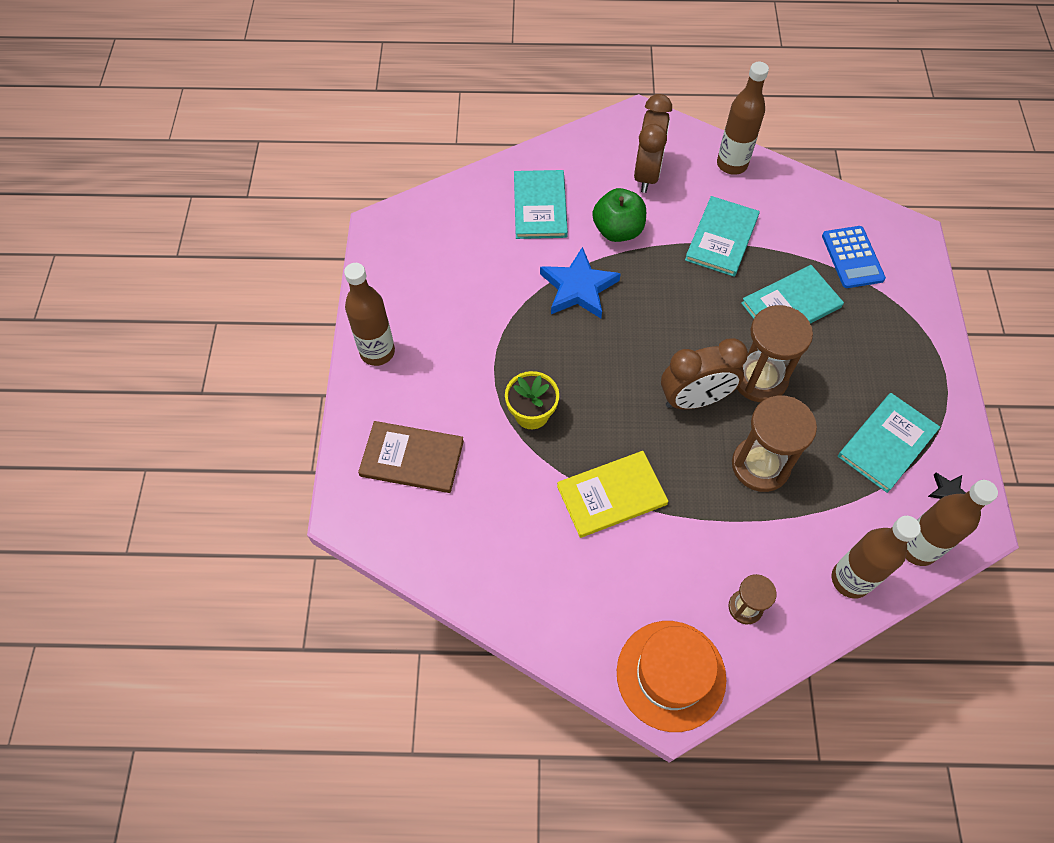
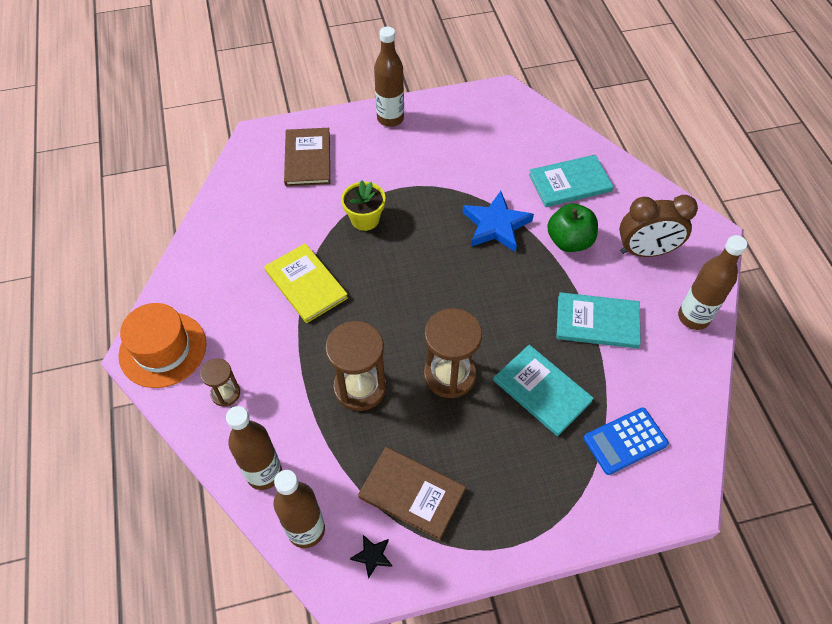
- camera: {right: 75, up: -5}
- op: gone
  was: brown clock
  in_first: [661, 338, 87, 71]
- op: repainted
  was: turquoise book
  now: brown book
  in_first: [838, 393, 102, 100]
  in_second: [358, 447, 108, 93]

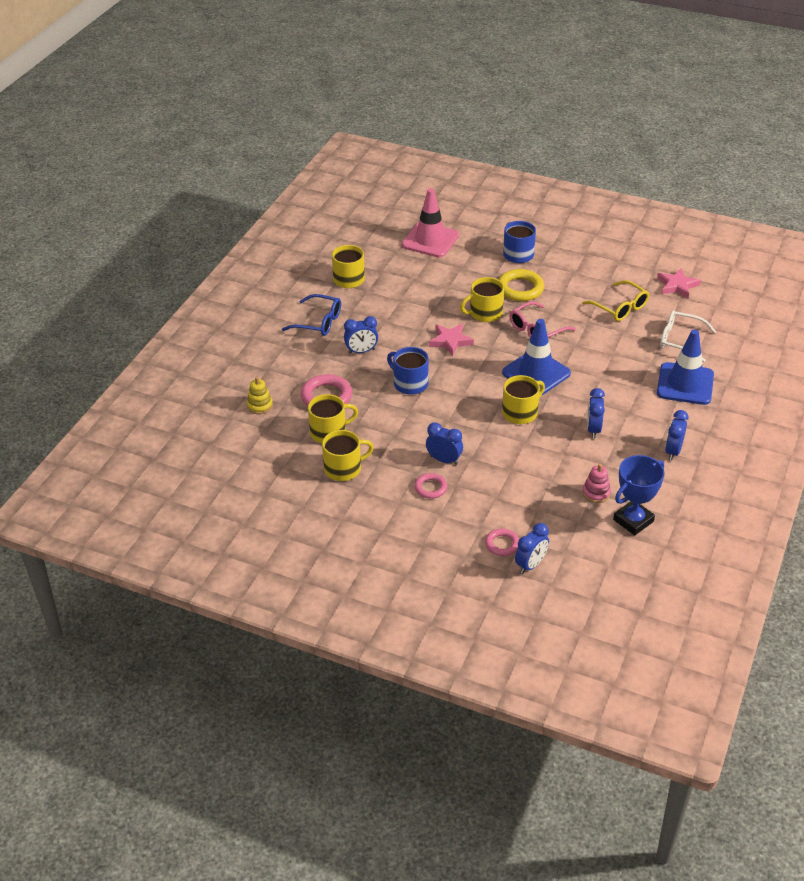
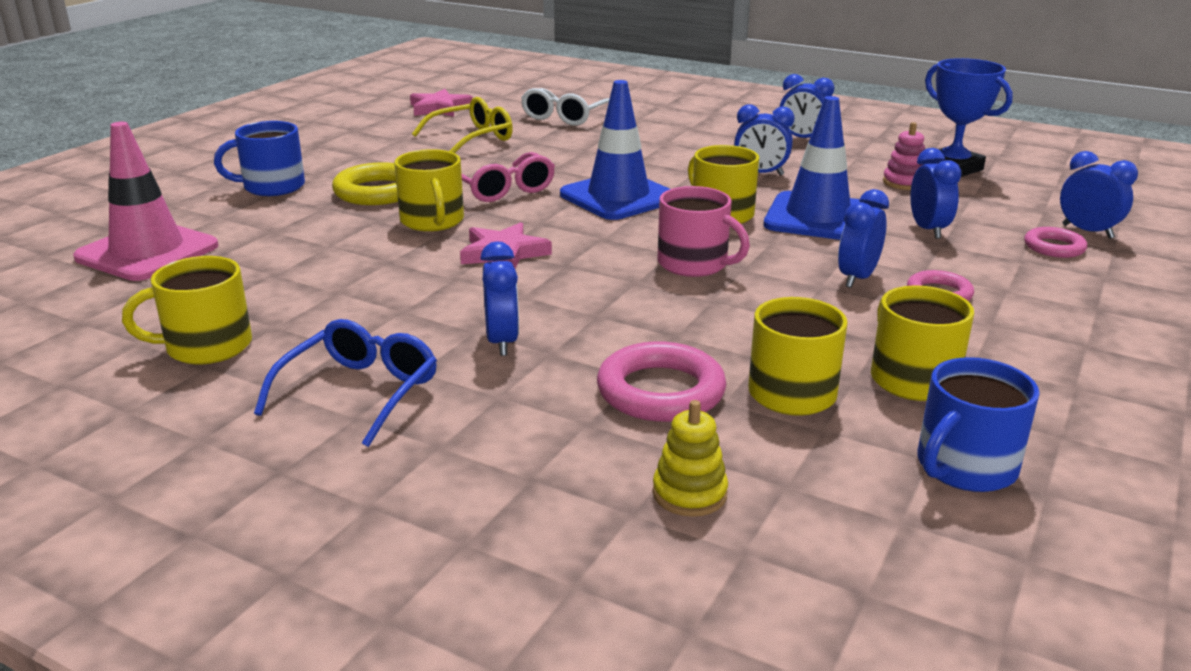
- camera: {right: -85, up: -15}
- op: new
  now: pink mug
  in_second: [657, 186, 93, 91]
- op: new
  now: blue clock
  in_second: [910, 148, 51, 91]
- op: shifted
  was: blue mug
  in_first: [387, 347, 42, 48]
  in_second: [918, 357, 121, 135]
- op: shifted
  was: blue traffic cone
  in_first: [657, 330, 57, 75]
  in_second: [764, 96, 95, 144]

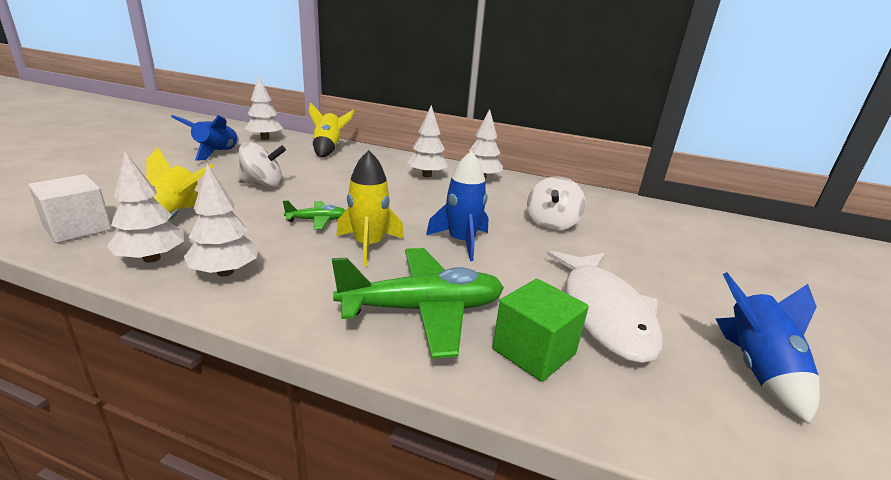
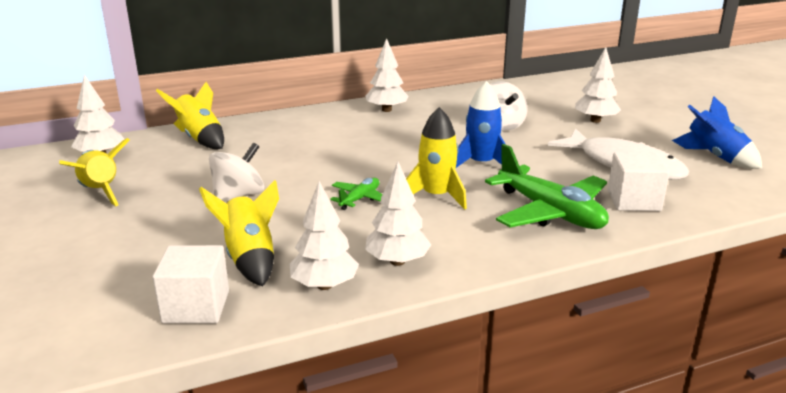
- camera: {right: -40, up: 0}
- op: shifted
  was: white tree
  in_first: [407, 105, 41, 72]
  in_second: [575, 47, 46, 76]
- op: repainted
  was: blue rocket
  now: yellow rocket
  in_first: [171, 115, 68, 46]
  in_second: [59, 138, 71, 68]
- op: repainted
  was: green cube
  now: white cube
  in_first: [493, 279, 96, 103]
  in_second: [608, 152, 61, 59]
- op: rotated
  was: green plane
  in_first: [332, 248, 172, 111]
  in_second: [485, 144, 124, 85]
  clockwise: 105

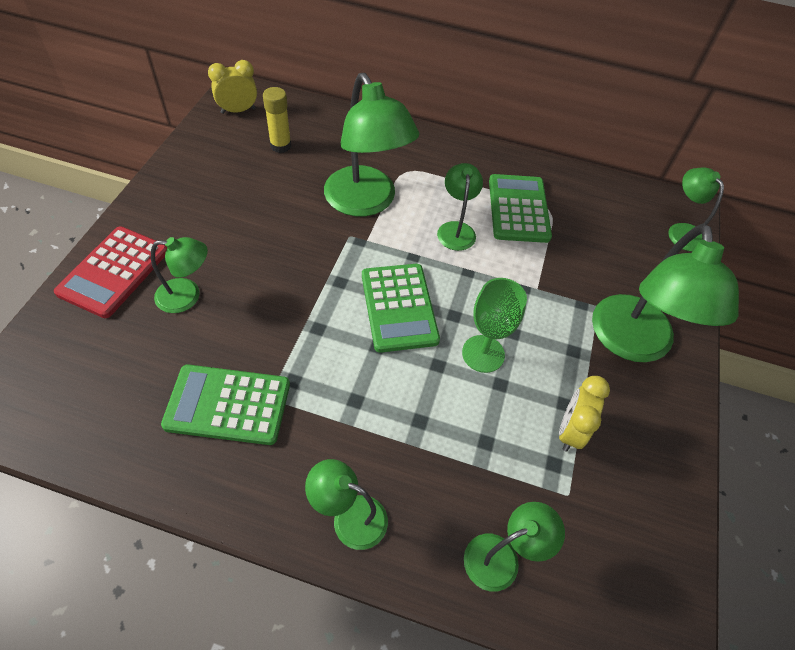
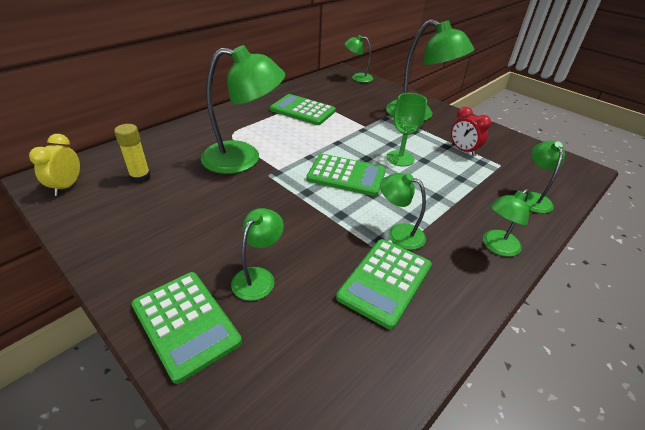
- camera: {right: -60, up: -15}
- op: shifted
  was: green lamp
  in_first: [437, 163, 46, 88]
  in_second: [380, 173, 46, 77]
- op: repainted
  was: red calculator
  now: green calculator
  in_first: [54, 226, 113, 92]
  in_second: [131, 272, 111, 112]
- op: repainted
  was: yellow clock
  now: red clock
  in_first: [559, 376, 51, 76]
  in_second: [451, 107, 40, 49]

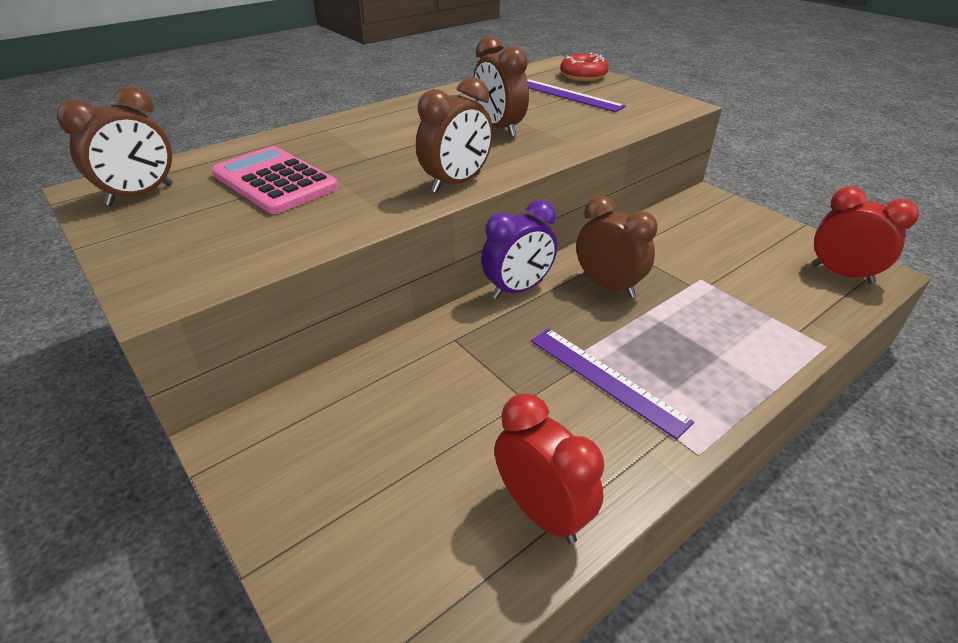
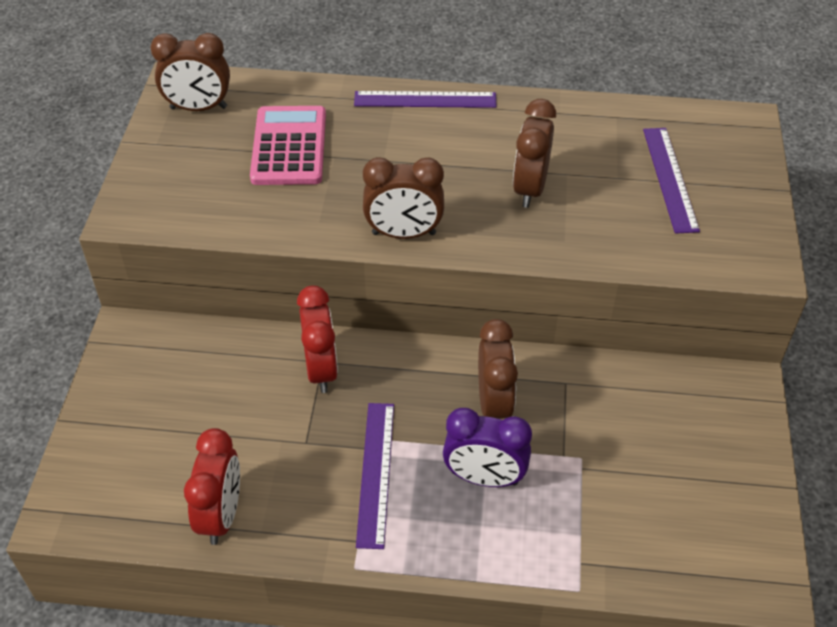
- camera: {right: 45, up: 10}
- op: gone
  was: red donut
  in_first: [560, 53, 49, 28]
- op: new
  now: purple ruler
  in_second: [354, 91, 143, 17]
- op: shifted
  was: purple clock
  in_first: [481, 200, 76, 99]
  in_second: [443, 408, 89, 79]
- op: shifted
  was: red clock
  in_first: [811, 186, 108, 98]
  in_second: [297, 285, 41, 108]

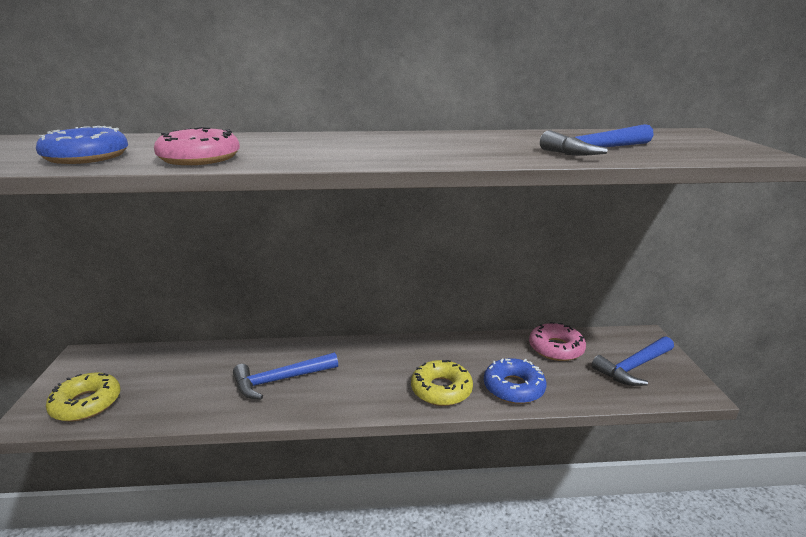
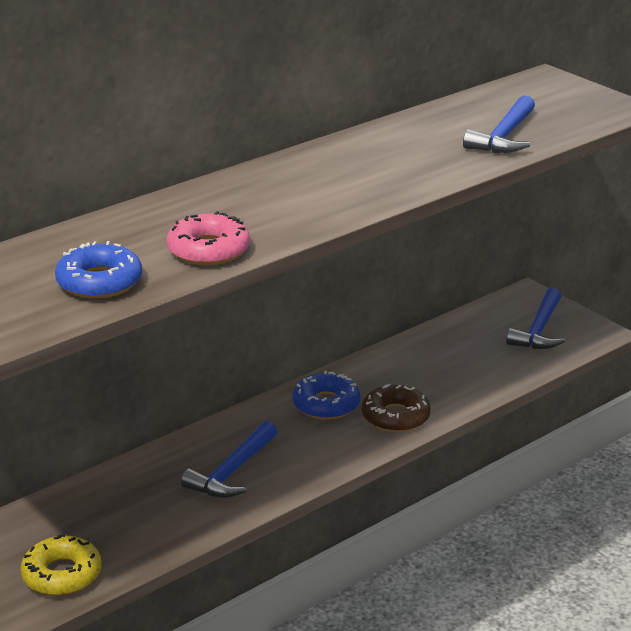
- camera: {right: -35, up: 5}
- op: gone
  was: pink donut
  in_first: [529, 322, 57, 39]
- op: shifted
  was: blue donut
  in_first: [484, 358, 62, 46]
  in_second: [292, 371, 68, 48]
- op: repainted
  was: yellow donut
  now: brown donut
  in_first: [411, 360, 62, 46]
  in_second: [362, 384, 69, 48]

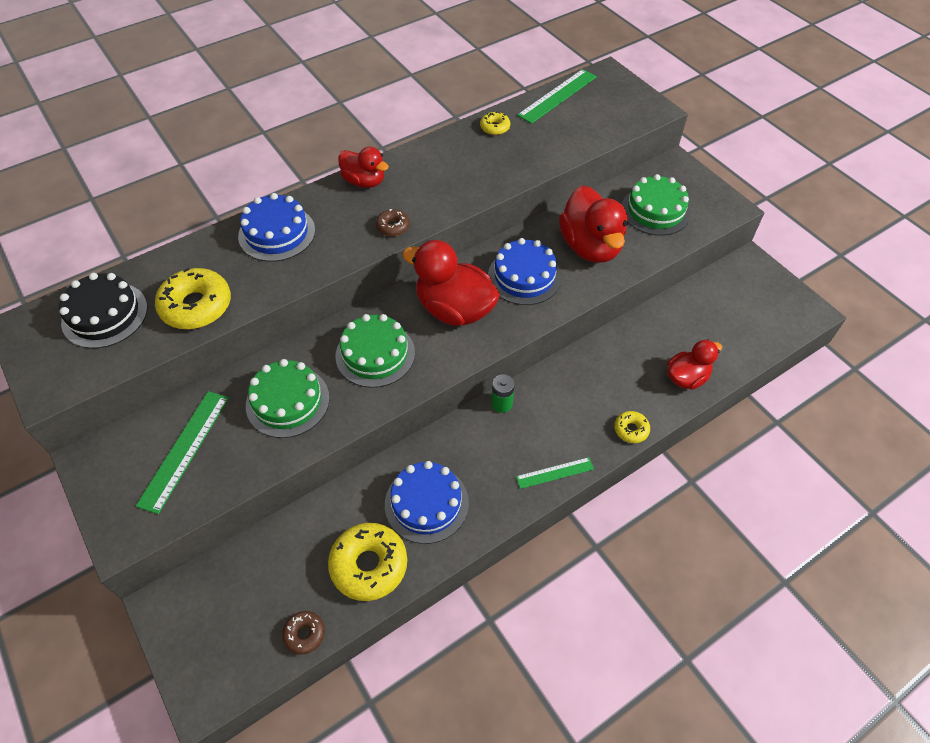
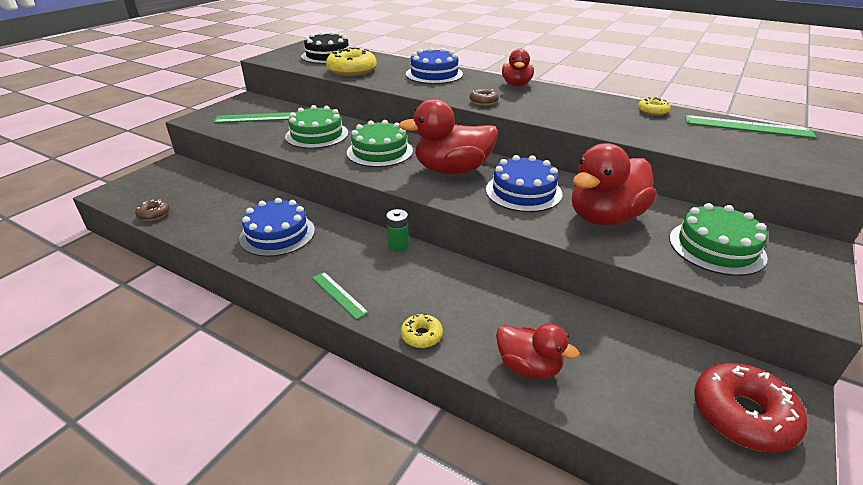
- camera: {right: 65, up: -20}
- op: gone
  was: yellow donut
  in_first: [328, 523, 79, 78]
- op: new
  now: red donut
  in_second: [694, 363, 113, 90]
- op: rotated
  was: red duck
  in_first: [402, 240, 98, 86]
  in_second: [399, 99, 99, 75]
  clockwise: -105

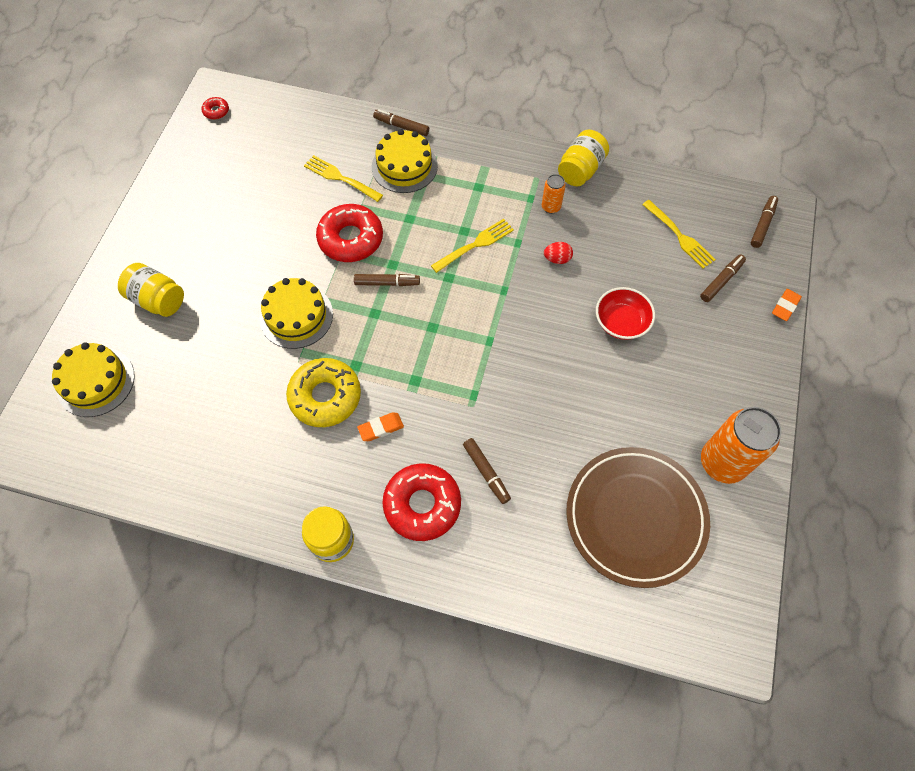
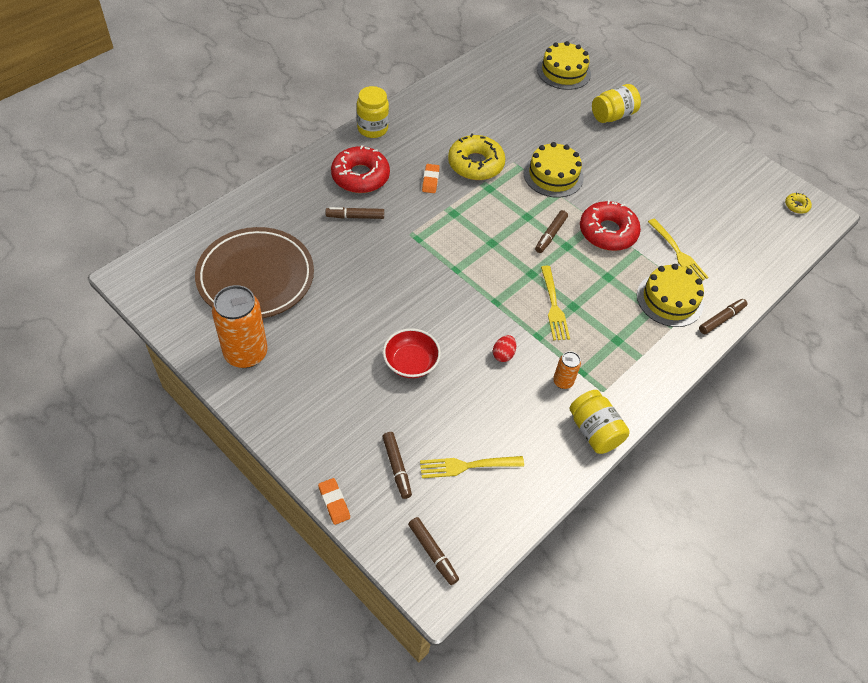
- camera: {right: 115, up: -10}
- op: repainted
  was: red donut
  now: yellow donut
  in_first: [202, 97, 27, 23]
  in_second: [785, 193, 27, 21]
- op: rotated
  was: yellow fork
  in_first: [304, 155, 79, 47]
  in_second: [648, 218, 60, 62]
  clockwise: 90

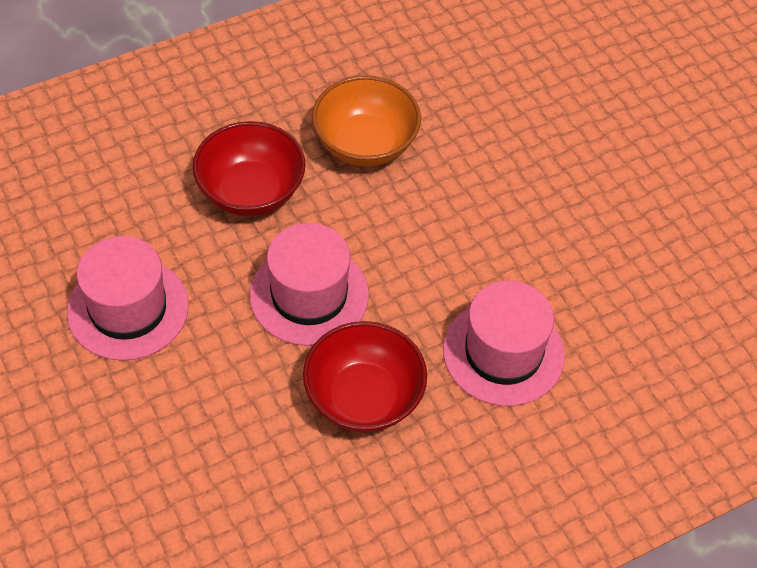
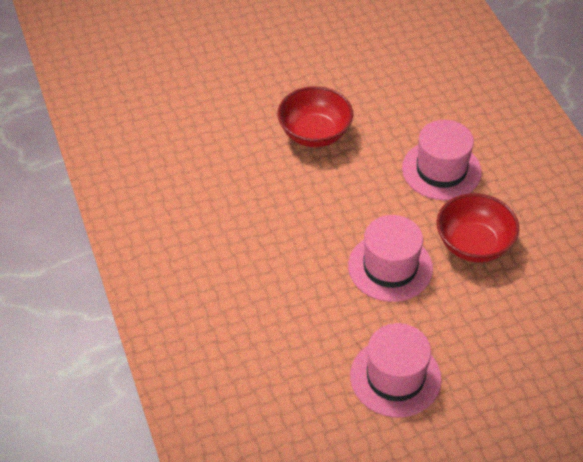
- camera: {right: -80, up: -5}
- op: gone
  was: orange bowl
  in_first: [312, 75, 109, 92]
- op: shifted
  was: red bowl
  in_first: [193, 121, 113, 95]
  in_second: [278, 86, 75, 61]

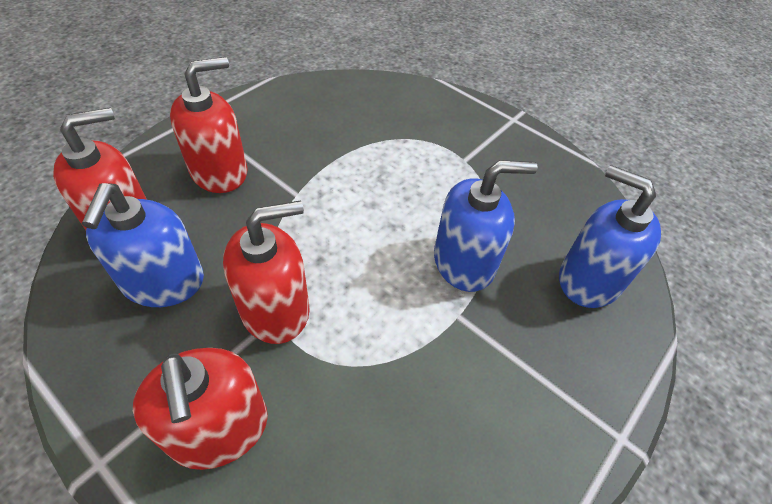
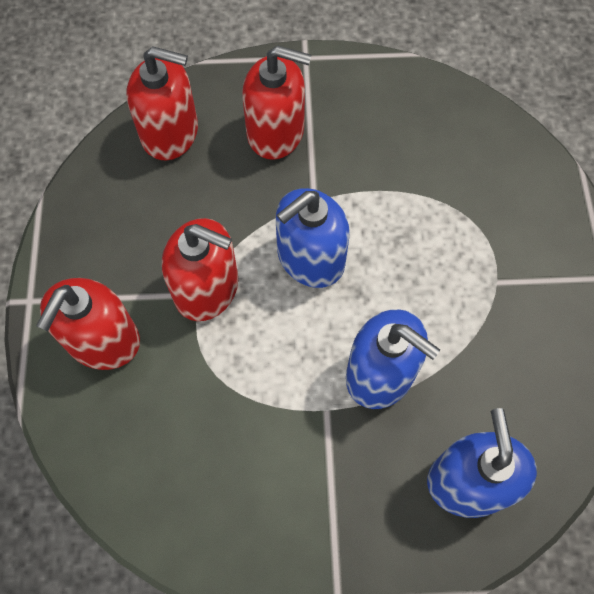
- camera: {right: 50, up: 15}
- op: shifted
  was: blue soap dispenser
  in_first: [82, 183, 122, 124]
  in_second: [276, 188, 74, 100]

